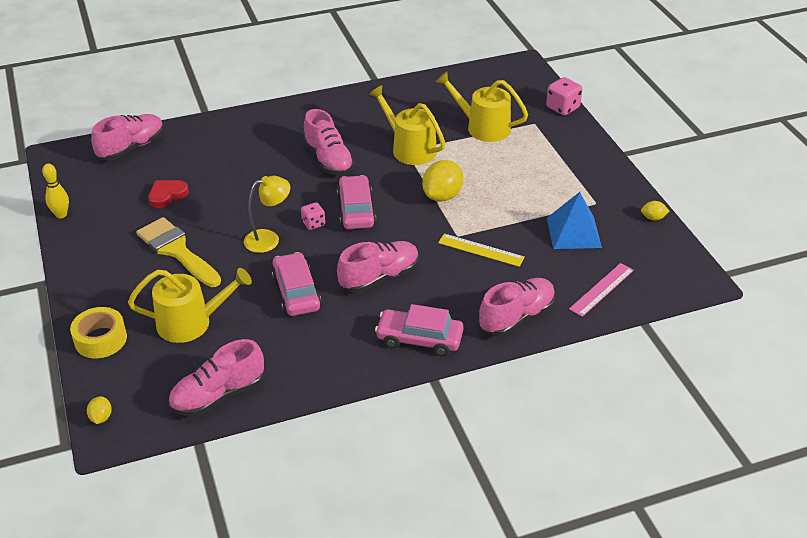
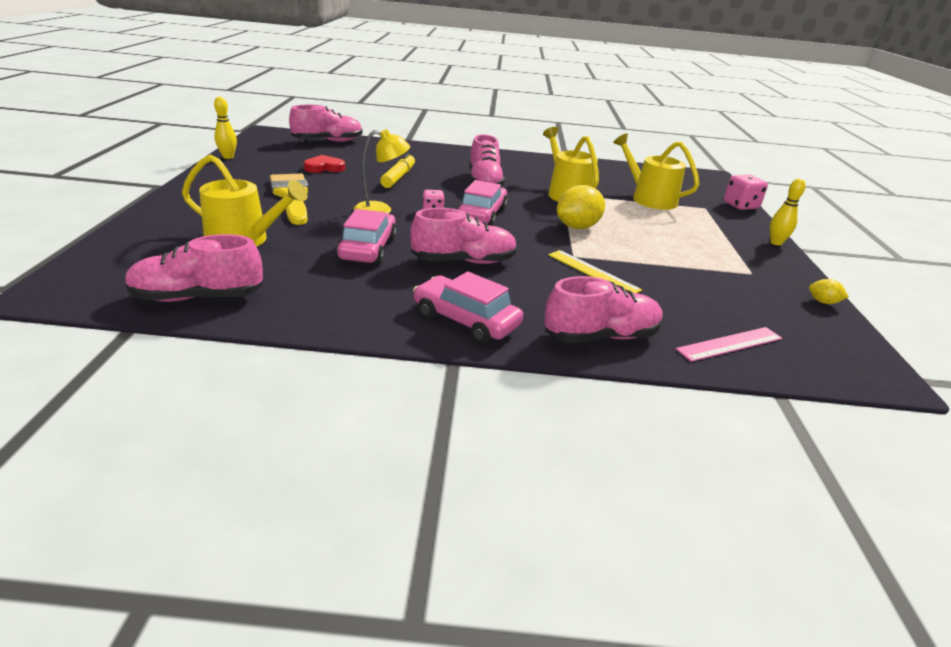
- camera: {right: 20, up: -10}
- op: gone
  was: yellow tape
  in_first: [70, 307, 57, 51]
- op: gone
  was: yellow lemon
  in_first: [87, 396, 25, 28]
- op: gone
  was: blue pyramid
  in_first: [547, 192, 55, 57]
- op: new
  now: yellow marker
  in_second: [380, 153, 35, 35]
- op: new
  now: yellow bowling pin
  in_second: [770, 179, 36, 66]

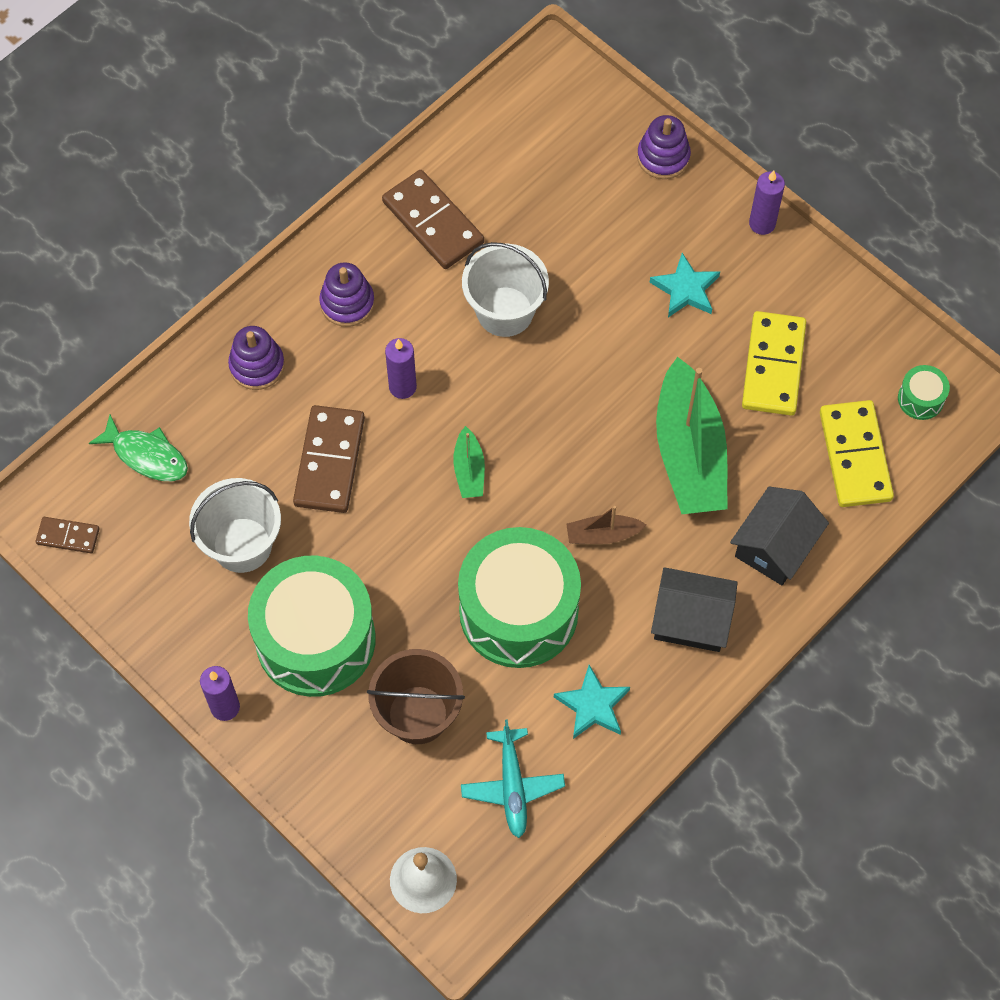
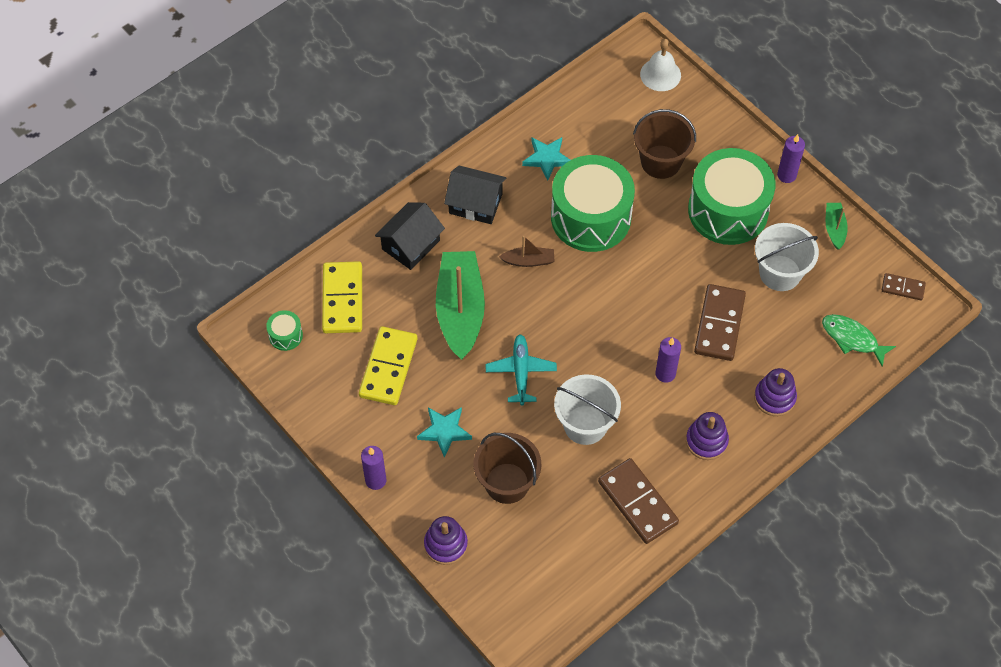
- camera: {right: -175, up: -5}
- op: new
  now: brown bucket
  in_second: [474, 433, 67, 71]
- op: shifted
  was: green boat
  in_first: [453, 426, 32, 72]
  in_second: [825, 203, 23, 47]
- op: shifted
  was: turquoise plane
  in_first: [461, 719, 104, 119]
  in_second: [486, 334, 71, 71]

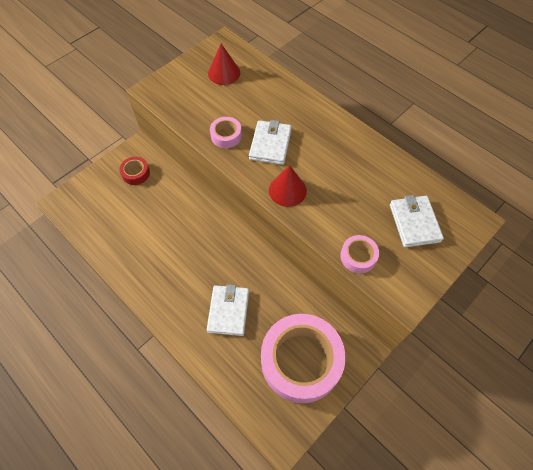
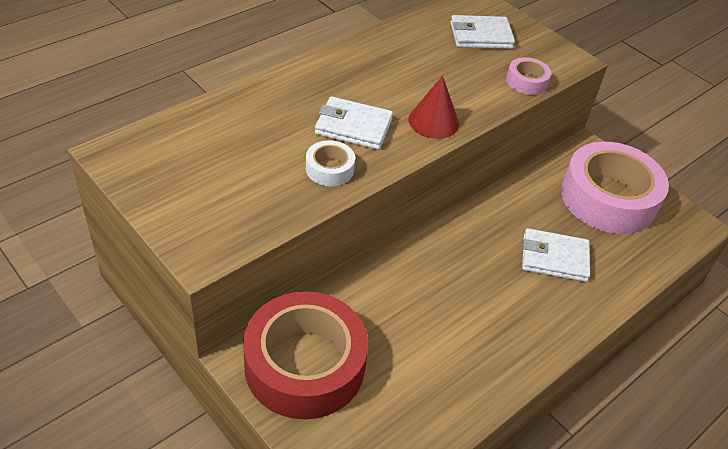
- camera: {right: -90, up: -15}
- op: gone
  was: red cone
  in_first: [208, 44, 32, 41]
- op: repainted
  was: pink tape
  now: white tape
  in_first: [210, 117, 32, 31]
  in_second: [306, 140, 49, 46]
- op: scaled
  was: red tape
  in_first: [119, 157, 31, 28]
  in_second: [243, 291, 125, 129]
  ratio: 2.34

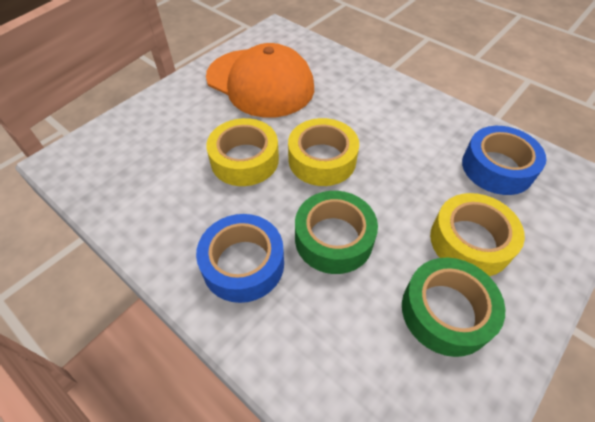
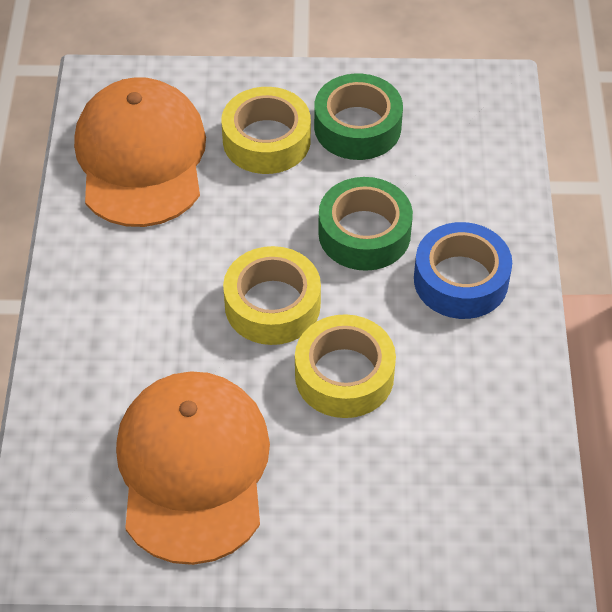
- camera: {right: -130, up: 0}
- op: swapped
  was: blue tape
  now: orange cap
  in_first: [462, 126, 85, 69]
  in_second: [74, 77, 132, 150]

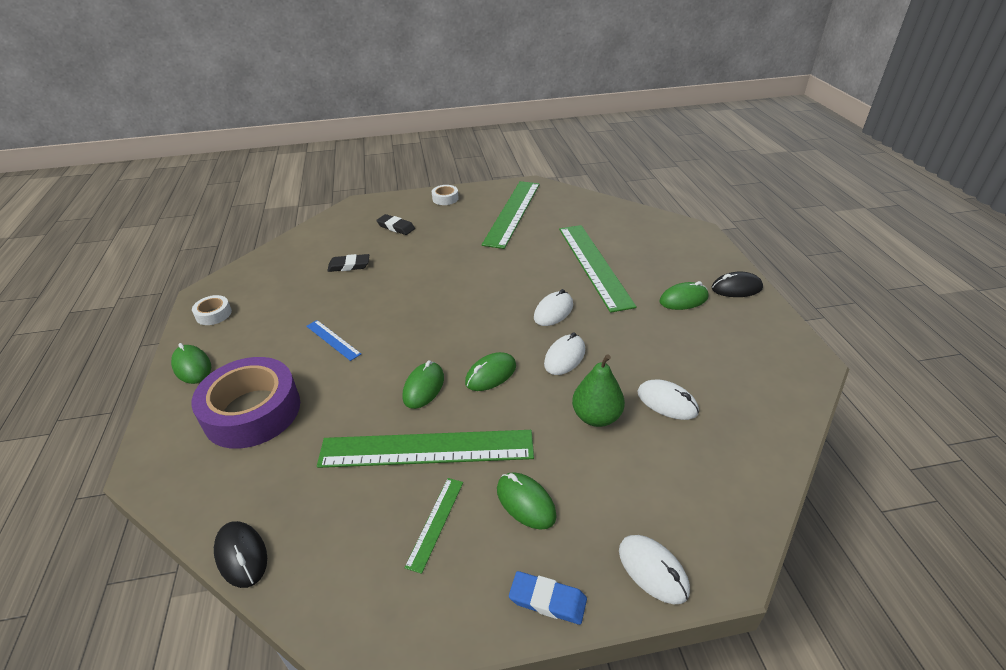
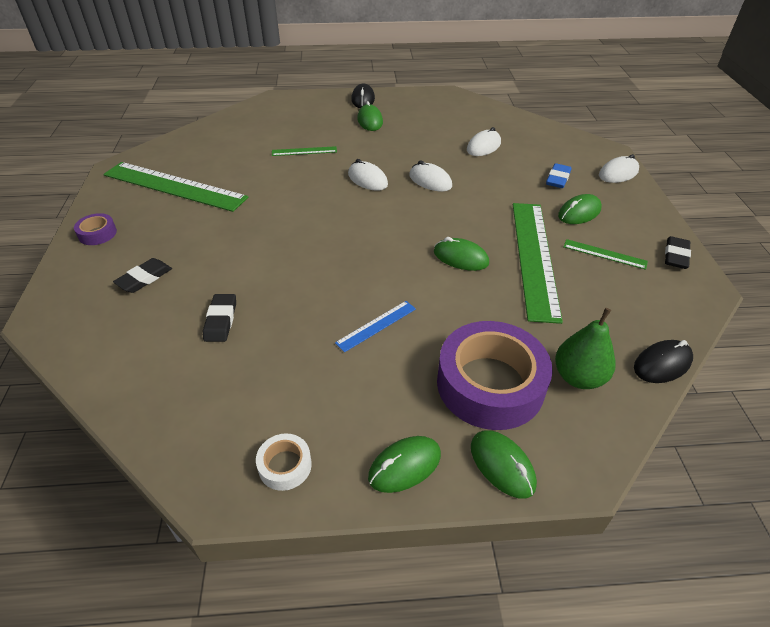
- camera: {right: -85, up: 5}
- op: new
  now: black eraser
  in_second: [665, 236, 26, 33]
- op: shifted
  was: green mouse
  in_first: [465, 352, 51, 39]
  in_second: [471, 430, 66, 69]
- op: shifted
  was: blue eraser
  in_first: [509, 571, 78, 54]
  in_second: [546, 163, 26, 25]
- op: shifted
  was: green pear
  in_first: [572, 354, 53, 73]
  in_second: [555, 308, 61, 81]
- op: repainted
  was: white tape
  now: purple tape
  in_first: [432, 185, 27, 20]
  in_second: [74, 213, 43, 32]
- op: scaled
  was: green ruler
  in_first: [559, 225, 78, 88]
  in_second: [272, 146, 65, 10]
  ratio: 0.45

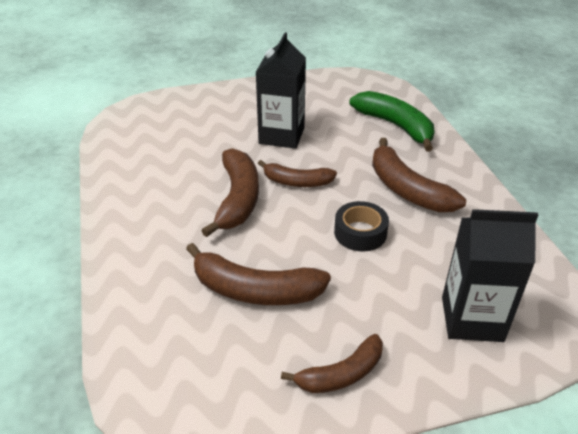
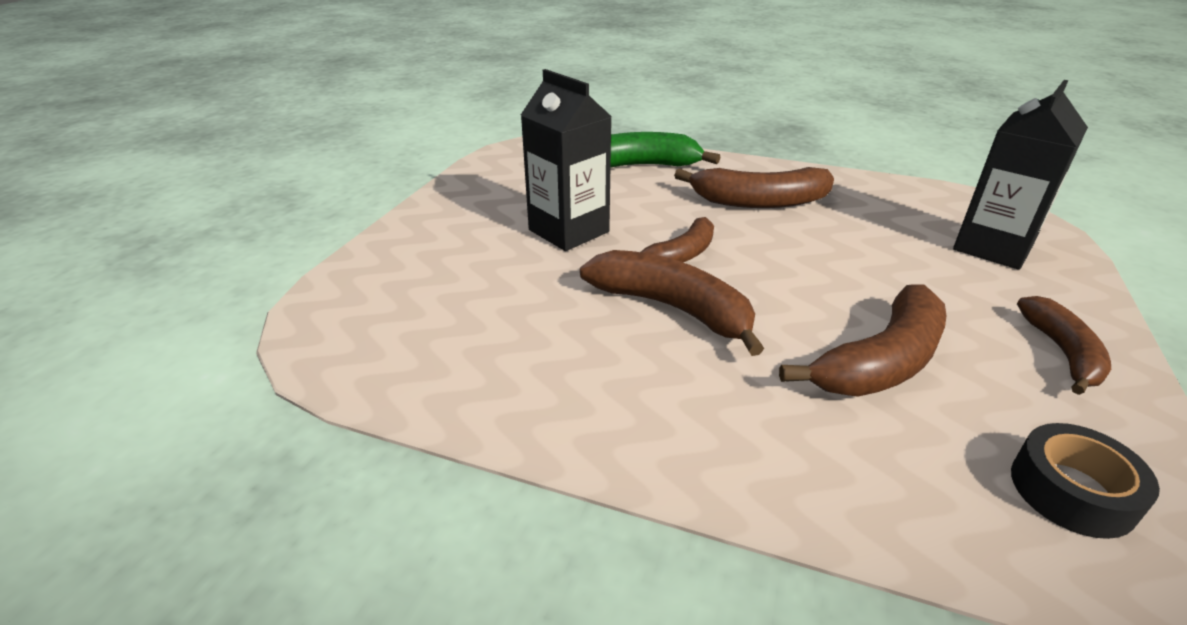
- camera: {right: -55, up: -5}
- op: shifted
  was: black tape
  in_first: [334, 201, 55, 51]
  in_second: [1011, 423, 149, 116]

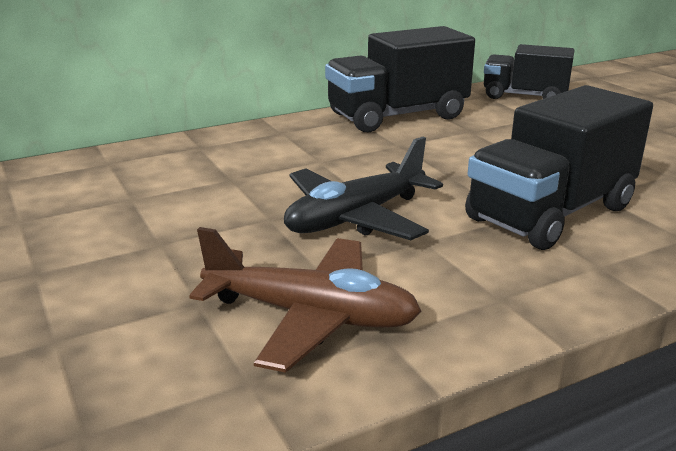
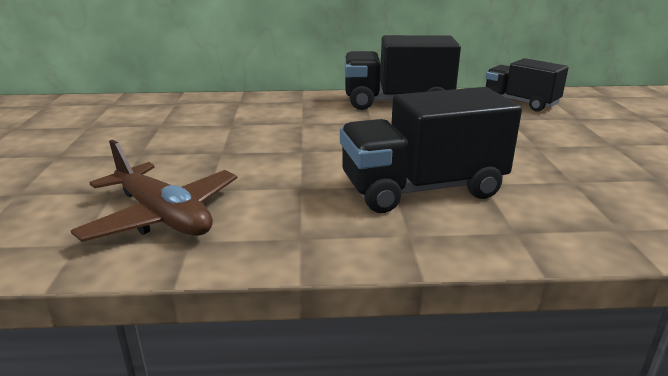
- camera: {right: 25, up: 0}
- op: gone
  was: black plane
  in_first: [284, 137, 159, 103]

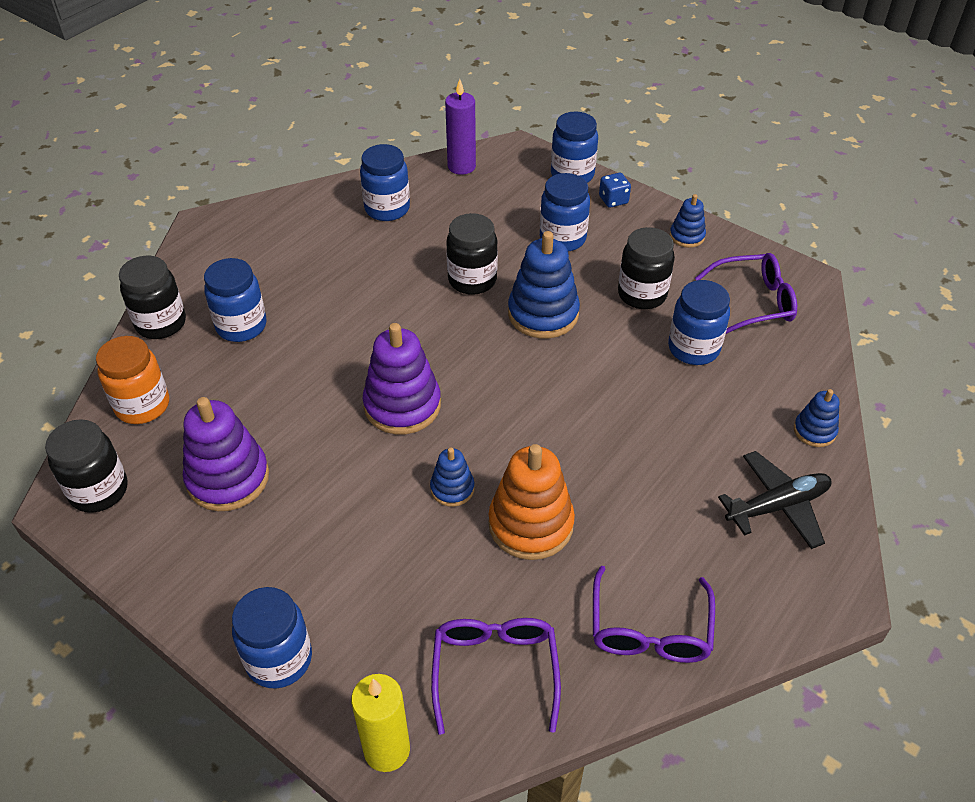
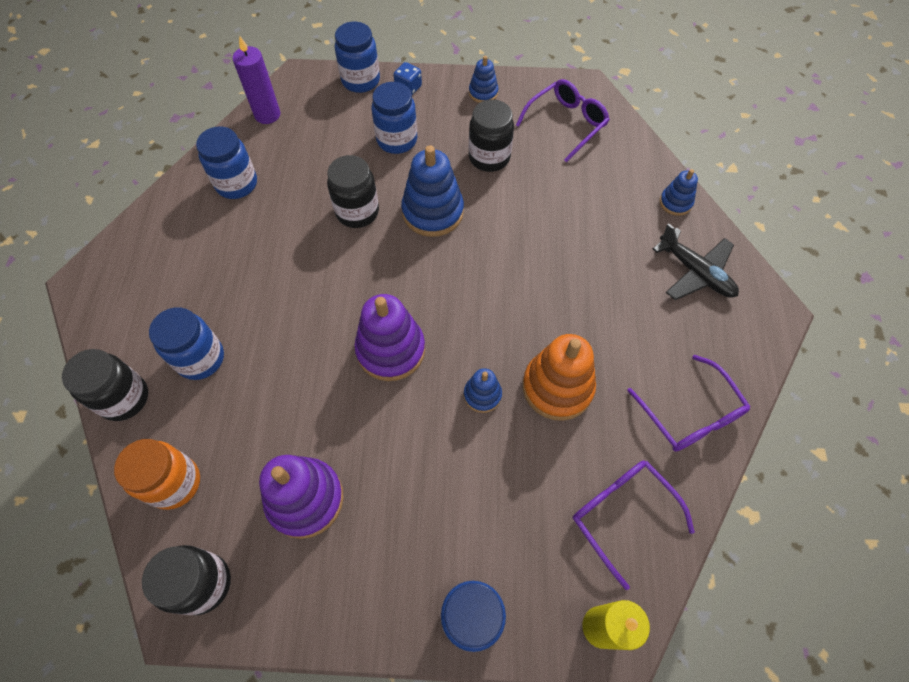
- camera: {right: -35, up: 15}
- op: gone
  was: blue jar
  in_first: [668, 280, 62, 85]
- op: rotated
  was: black plane
  in_first: [718, 451, 114, 98]
  in_second: [653, 223, 86, 77]
  clockwise: 105

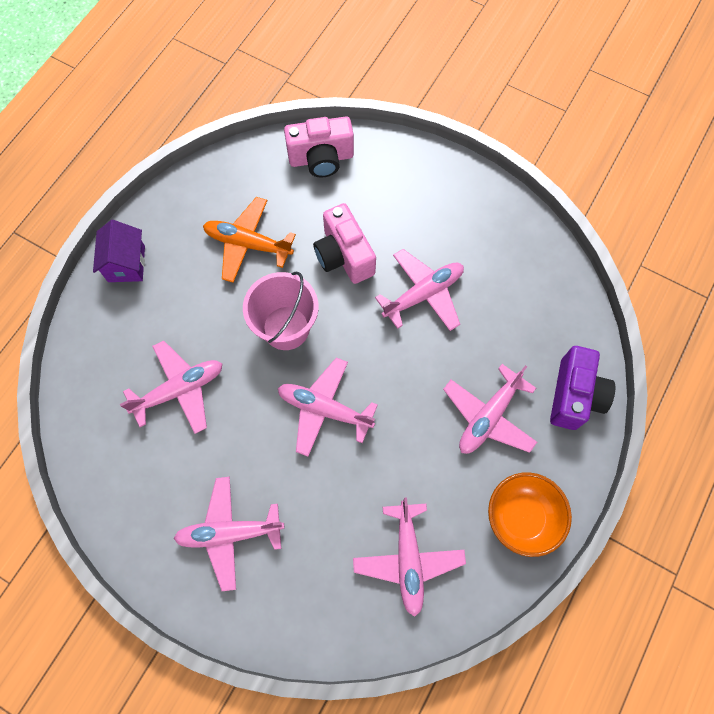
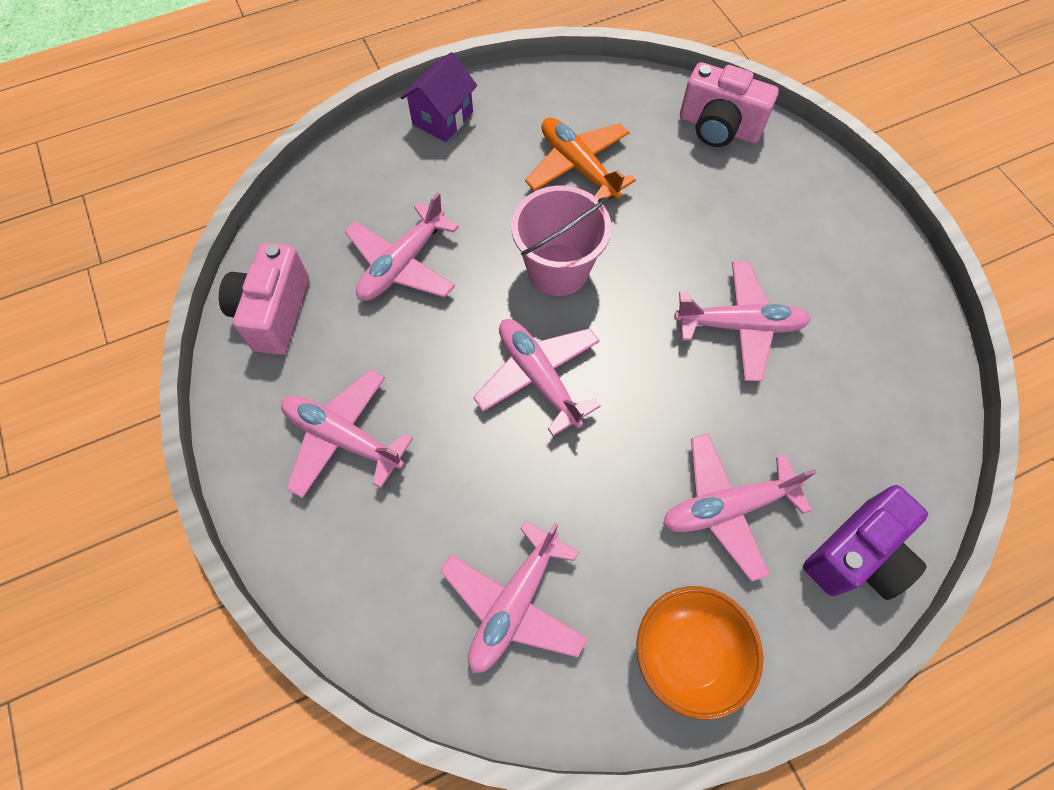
- camera: {right: 35, up: -5}
- op: shifted
  was: pink camera
  in_first: [313, 203, 63, 81]
  in_second: [219, 243, 90, 112]
- op: rotated
  was: pink plane
  in_first: [120, 341, 102, 93]
  in_second: [345, 192, 114, 109]
  clockwise: 120

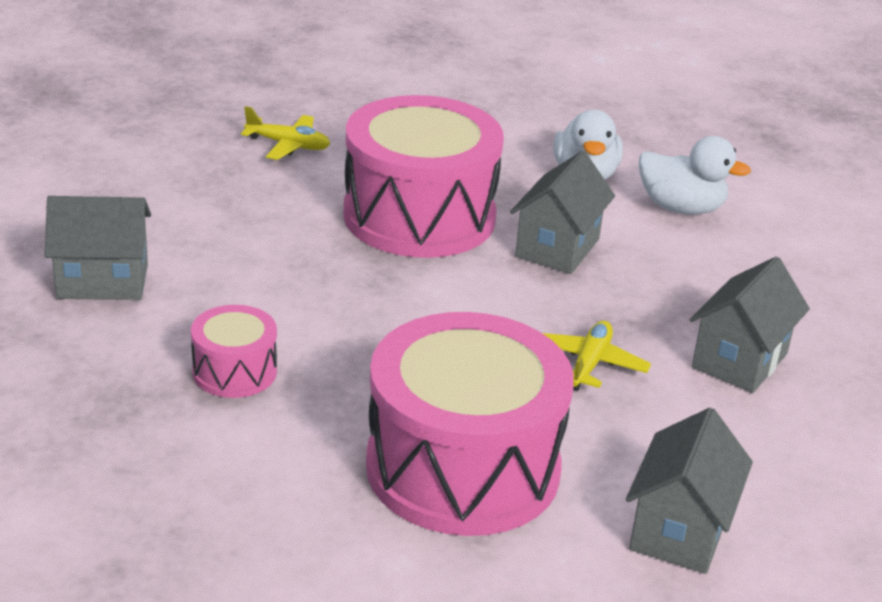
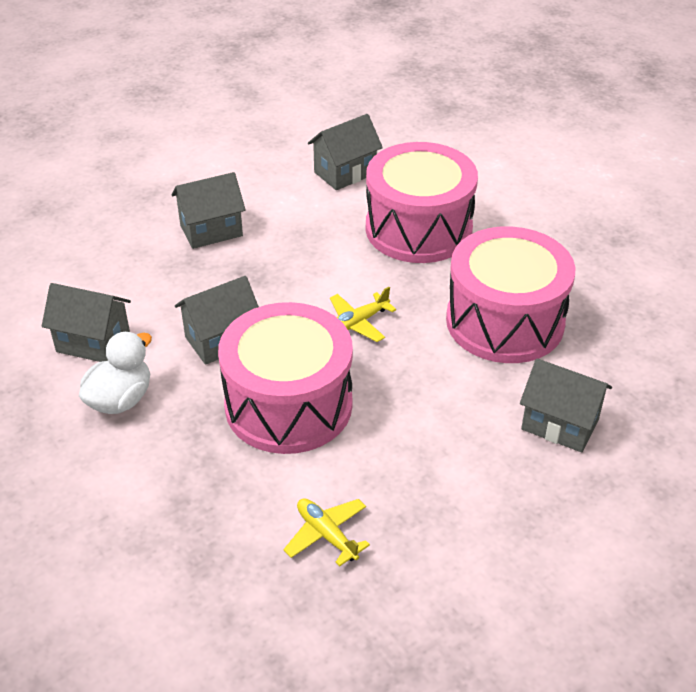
- camera: {right: -145, up: 10}
- op: shifted
  was: yellow plane
  in_first: [542, 321, 109, 70]
  in_second: [330, 287, 66, 55]
- op: swapped
  was: white duck
  now: grey house
  in_first: [639, 136, 112, 79]
  in_second: [42, 283, 89, 79]
- op: scaled
  was: pink drum
  in_first: [191, 305, 86, 93]
  in_second: [446, 226, 129, 137]
  ratio: 2.16

